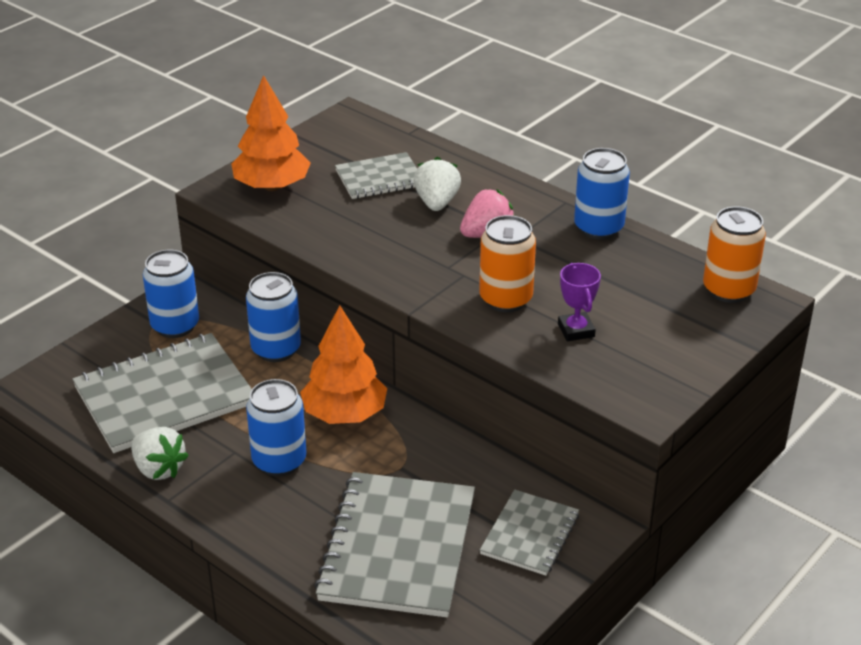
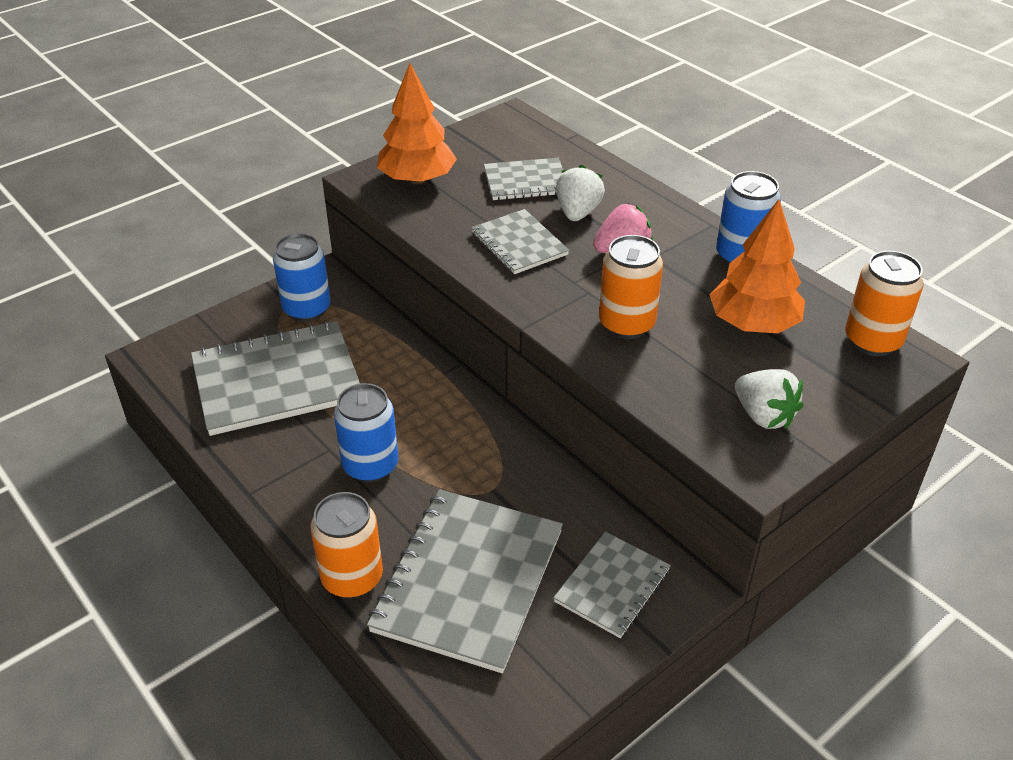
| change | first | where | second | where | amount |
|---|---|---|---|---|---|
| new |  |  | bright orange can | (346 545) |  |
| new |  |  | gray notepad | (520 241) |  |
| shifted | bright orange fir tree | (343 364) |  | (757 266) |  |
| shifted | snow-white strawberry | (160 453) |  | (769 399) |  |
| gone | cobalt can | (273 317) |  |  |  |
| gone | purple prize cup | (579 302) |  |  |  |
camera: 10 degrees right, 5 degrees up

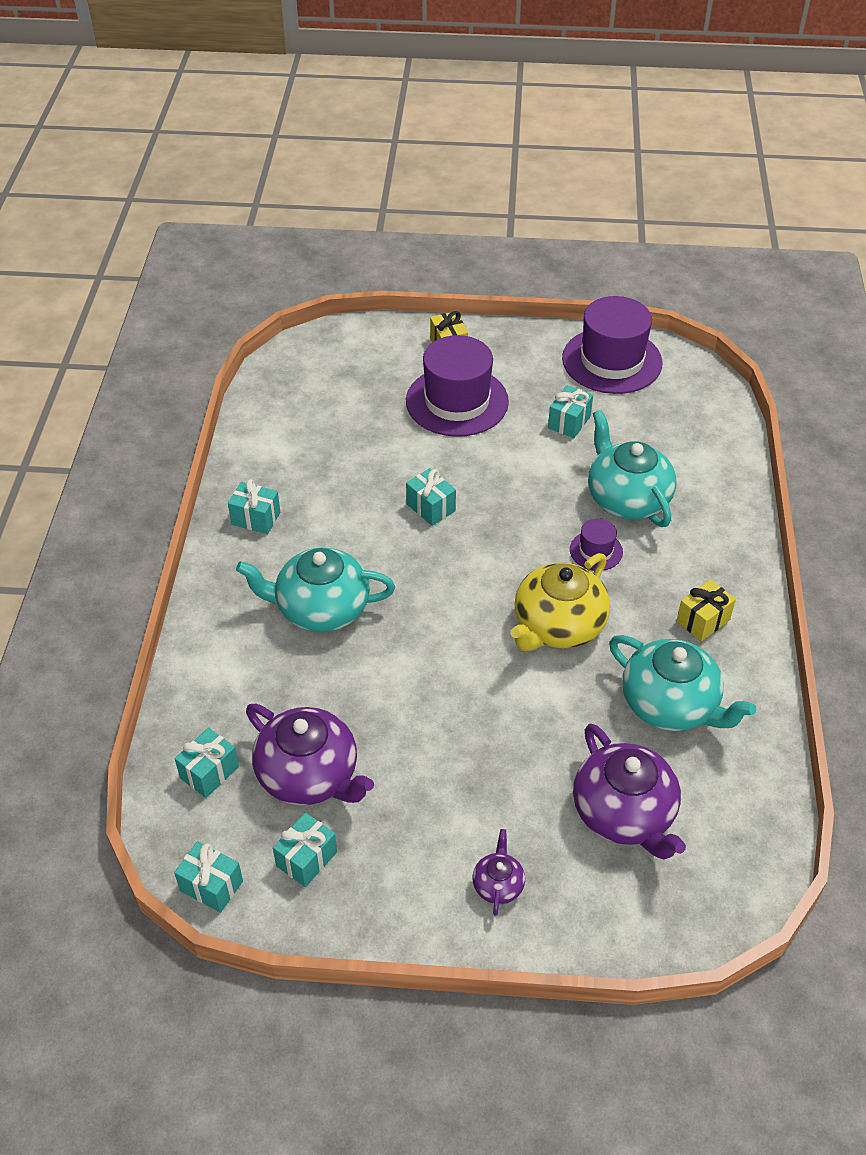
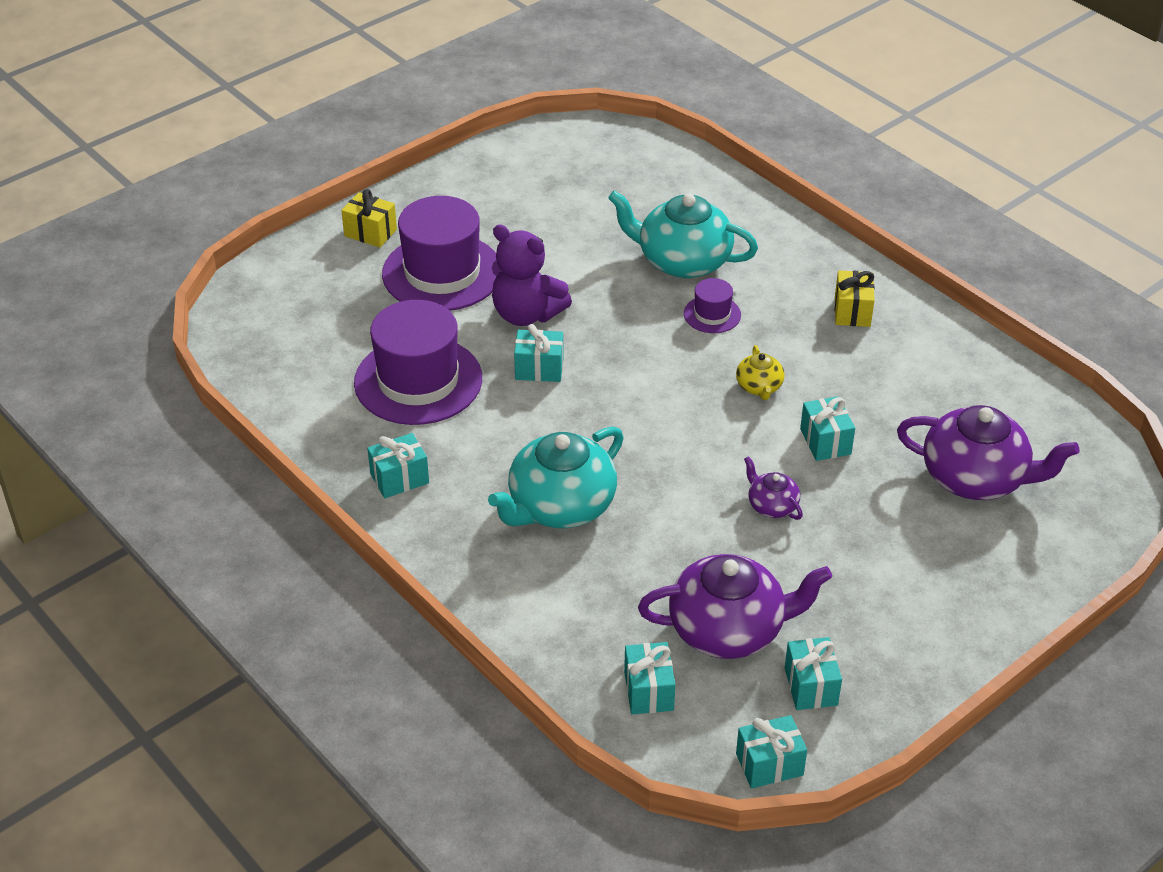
| change | first | where | second | where | amount |
|---|---|---|---|---|---|
| shifted | purple top hat | (612 345) |  | (418 362) |  |
| new |  |  | purple teddy | (532 275) |  |
| scaled | yellow china teapot | (560 602) |  | (760 372) | x0.48 |
| shifted | purple china teapot | (499 872) |  | (773 488) |  |
| shifted | aqua present | (570 411) |  | (827 428) |  |
| gone | aqua china teapot | (682 683) |  |  |  |
camera: 45 degrees left, 5 degrees down

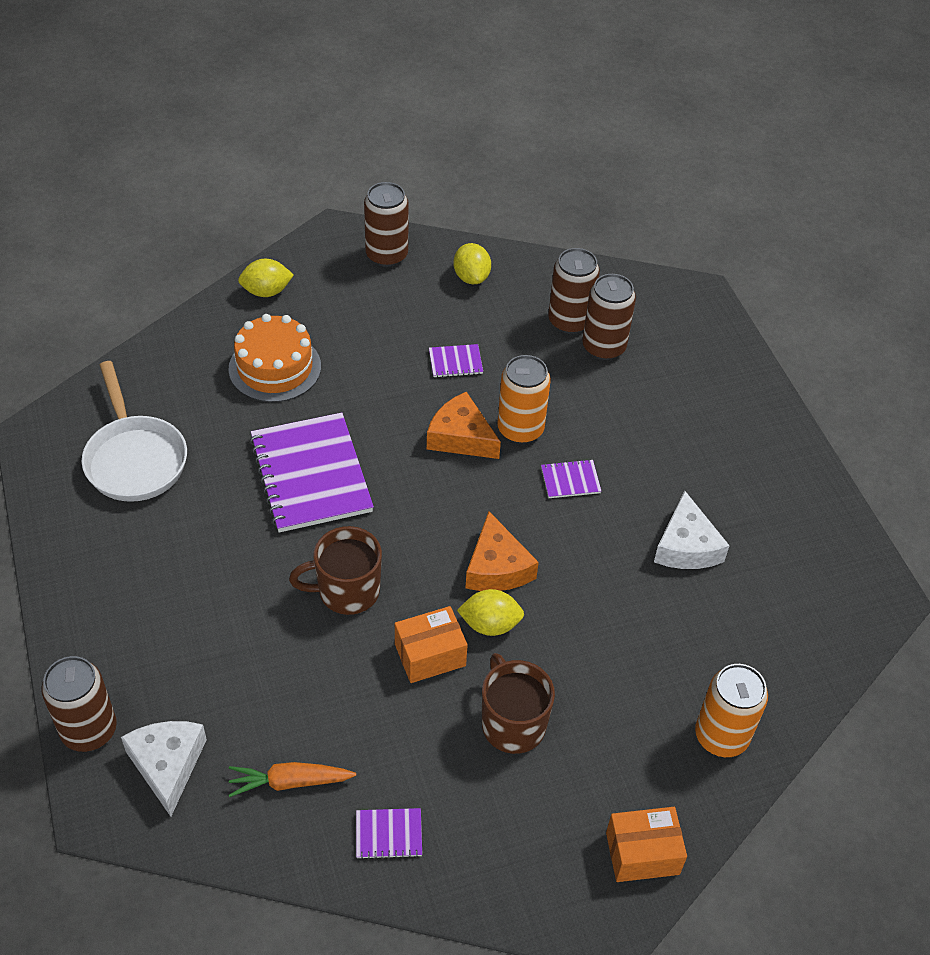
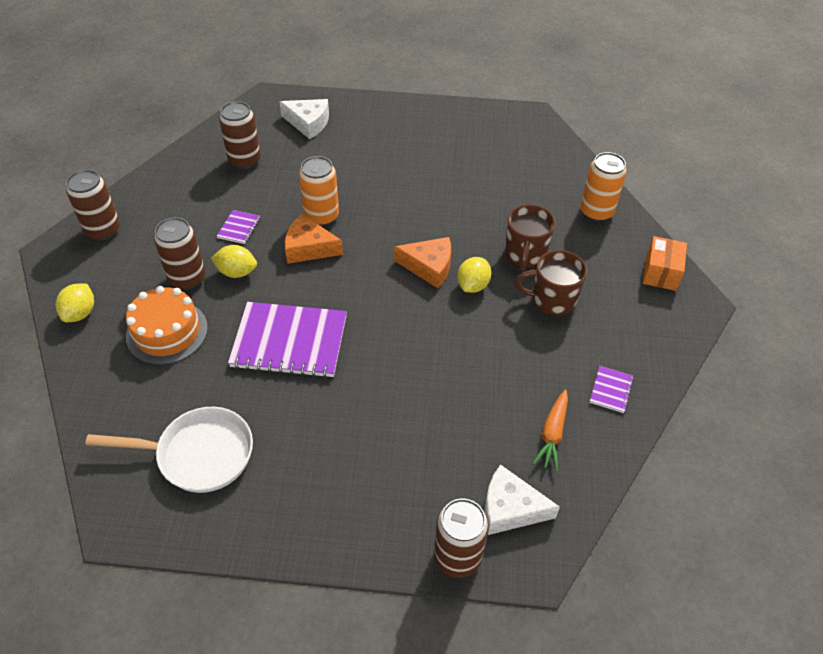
| change | first | where | second | where | amount |
|---|---|---|---|---|---|
| shifted | russet can | (609 317) |  | (179 253) |  |
| shifted | yellow toy lemon | (472 263) |  | (234 261) |  |
| shifted | snow-white cheese | (692 530) |  | (304 119) |  |
| rotated | bright orange cheese | (464 425) |  | (314 239) | 45 degrees clockwise |
| shifted | russet tea mug | (335 570) |  | (530 237) |  |
| gone | bright orange parcel | (431 644) |  |  |  |
| gone | purple notepad | (571 478) |  |  |  |
camera: 65 degrees left, 0 degrees up

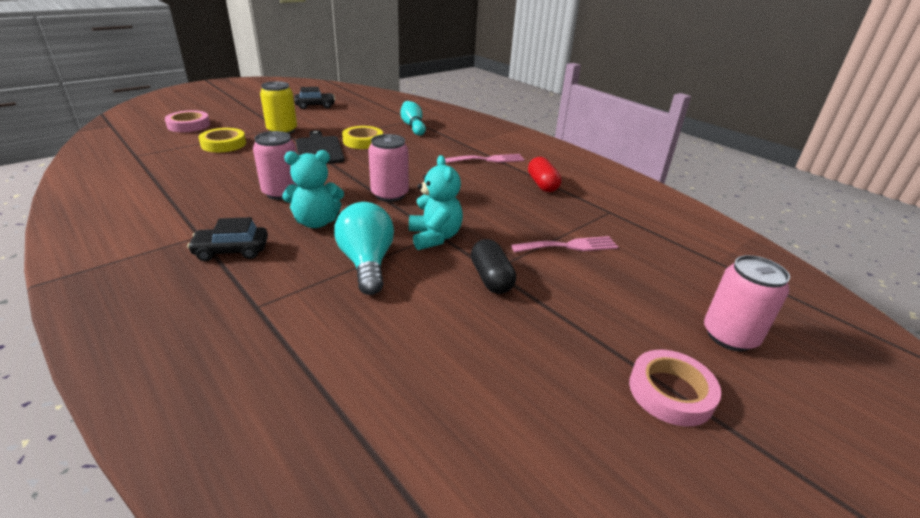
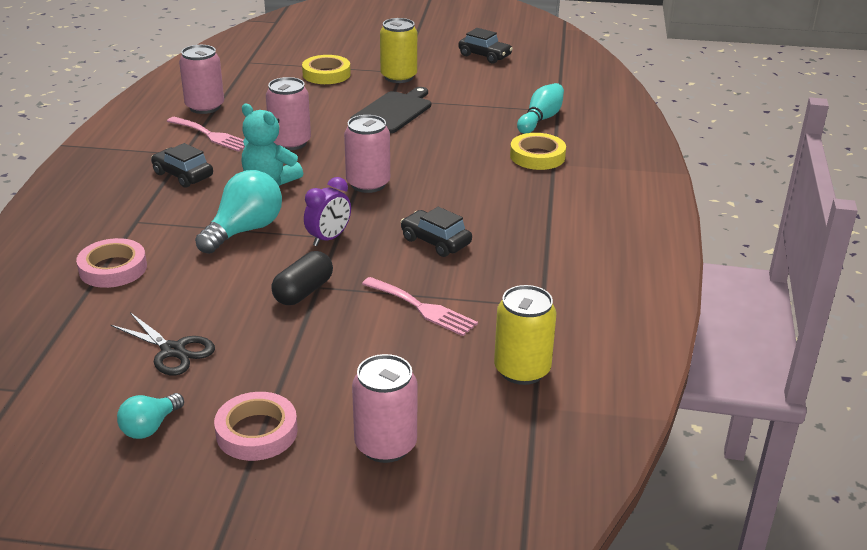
| change | first | where | second | where | amount |
|---|---|---|---|---|---|
| shifted | pink roll of tape | (187 121) |  | (111 263) |  |
| new |  |  | black pair of scissors | (163 343) |  |
| new |  |  | aqua light bulb | (150 416) |  |
| shifted | pink dinner fork | (485 158) |  | (206 134) |  |
| new |  |  | pink can | (201 79) |  |
| swapped | aqua teddy | (436 202) | purple clock | (327 211) |  |
| new |  |  | black automobile | (436 232) |  |
| new |  |  | yellow can | (525 335) |  |
| shifted | yellow roll of tape | (362 137) |  | (538 151) |  |
| gone | red pill | (545 174) |  |  |  |
camera: 50 degrees right, 0 degrees up

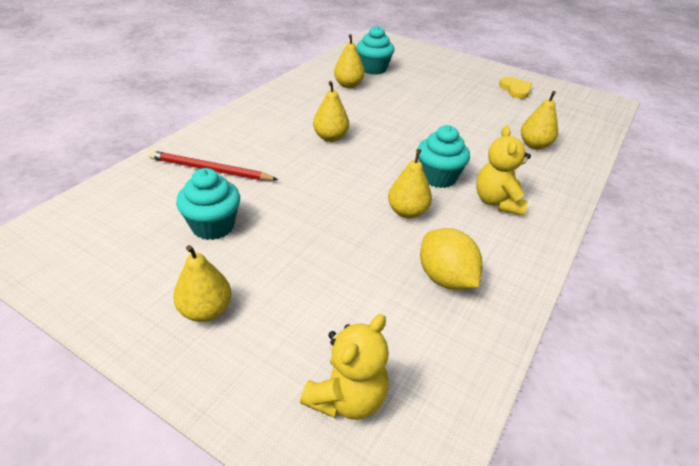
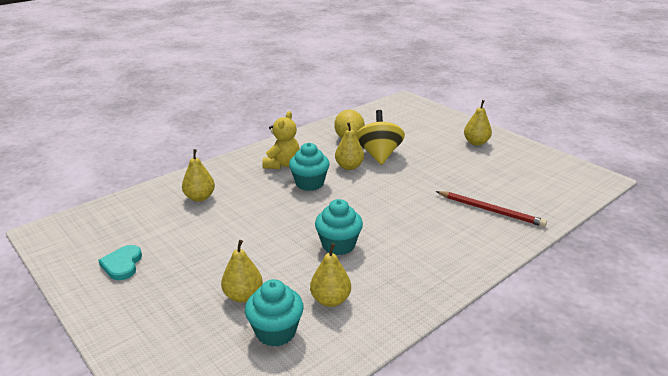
| change | first | where | second | where | amount |
|---|---|---|---|---|---|
| repainted | yellow love heart | (515 88) | aqua love heart | (120 262) |  |
| shifted | yellow pear fruit | (331 111) |  | (242 271) |  |
| shifted | aqua cupcake | (208 204) |  | (339 227) |  |
| new |  |  | yellow spinning top | (380 137) |  |
| gone | yellow teddy | (344 367) |  |  |  |
camera: 160 degrees left, 10 degrees down

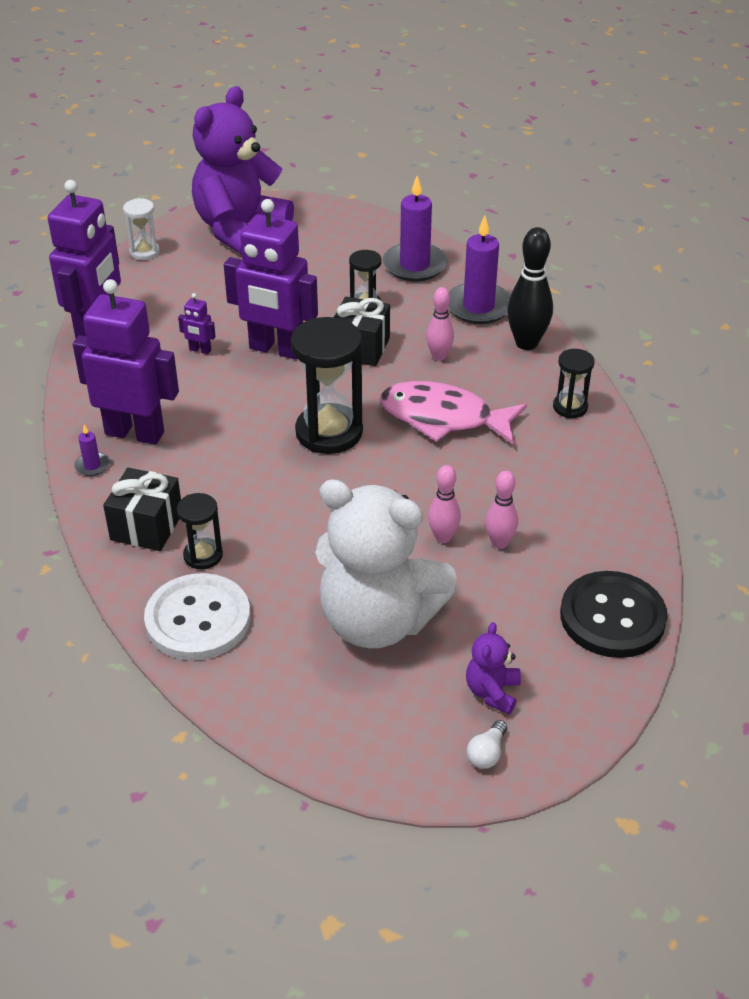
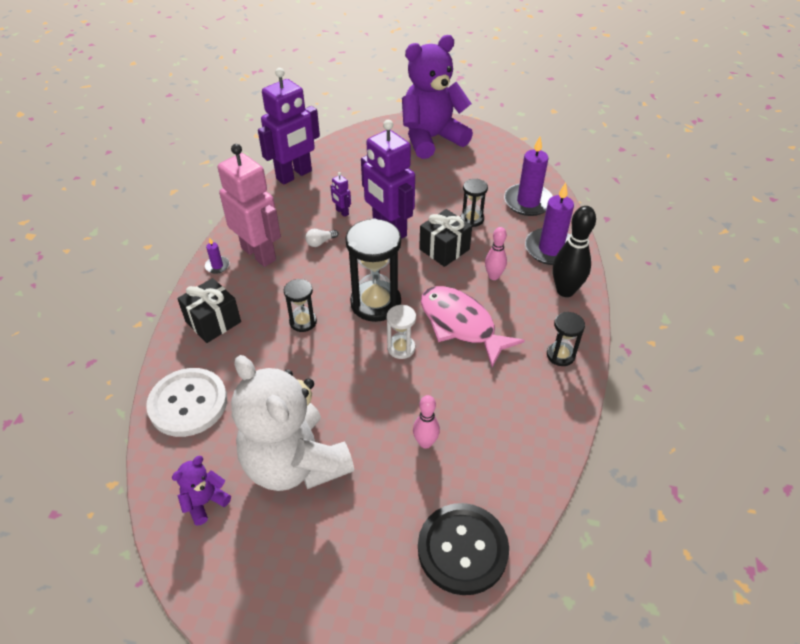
| change | first | where | second | where | amount |
|---|---|---|---|---|---|
| shifted | purple teddy | (493 668) |  | (201 491) |  |
| repainted | purple robot figure | (126 362) | pink robot figure | (249 205) |  |
| shifted | black sandglass | (200 531) |  | (300 305) |  |
| shifted | snow-white light bulb | (487 744) |  | (322 238) |  |
| shifted | snow-white sandglass | (141 229) |  | (401 332) |  |
| gone | pink tenpin | (444 504) |  |  |  |
camera: 30 degrees right, 5 degrees up

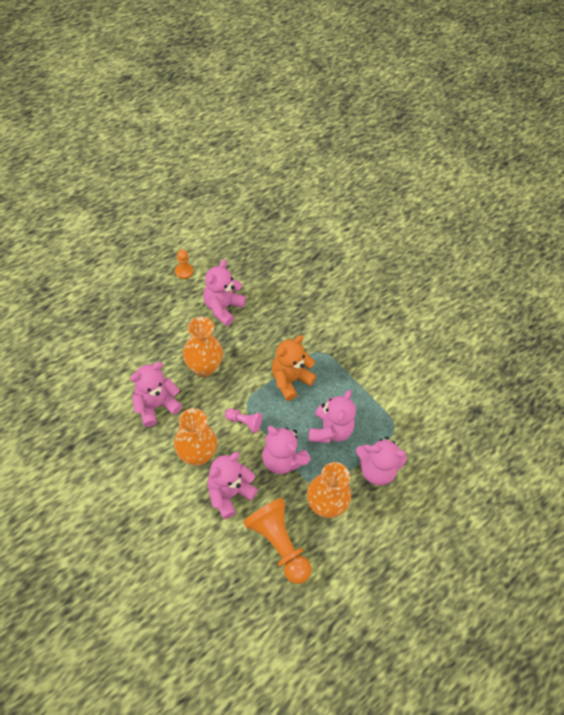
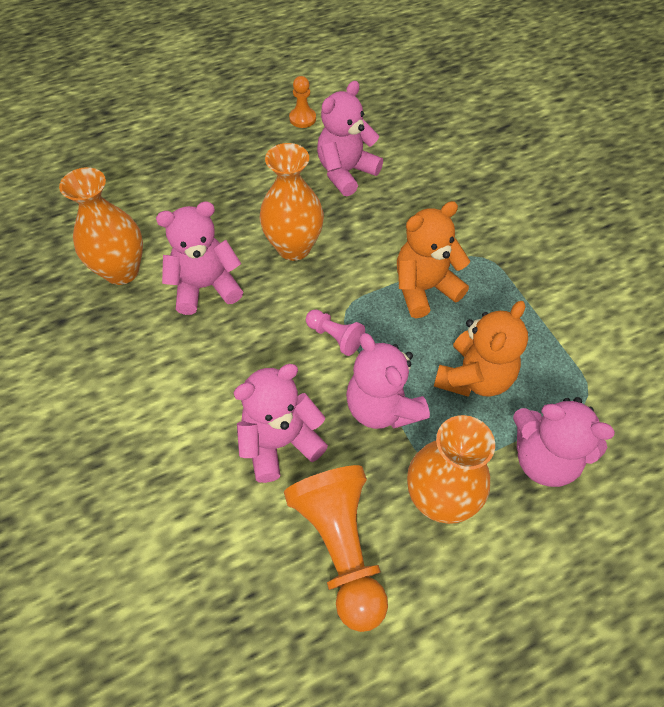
| change | first | where | second | where | amount |
|---|---|---|---|---|---|
| shifted | bright orange vase | (195 437) |  | (101 226) |  |
| repainted | pink teddy | (332 416) | bright orange teddy | (481 349) |  |
camera: 20 degrees right, 0 degrees up

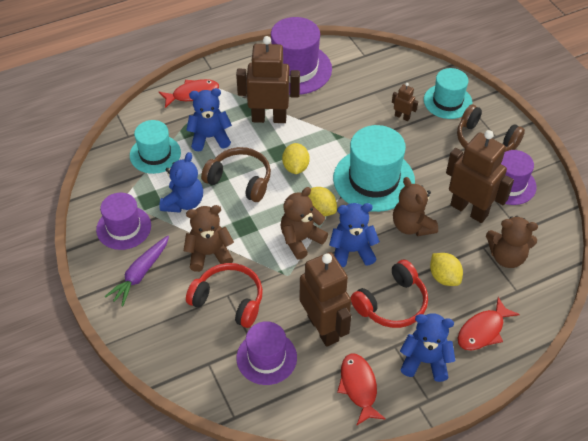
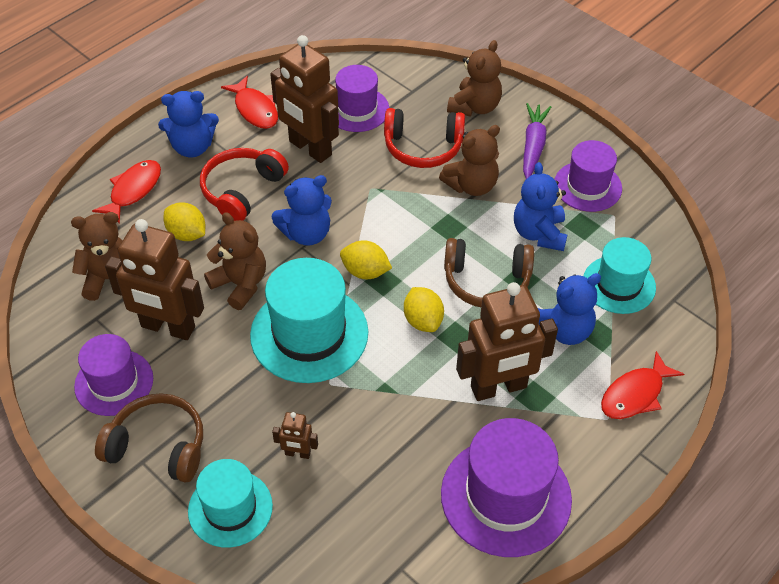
| change | first | where | second | where | amount |
|---|---|---|---|---|---|
| shifted | russet teddy | (304 223) |  | (474 78) |  |
camera: 160 degrees right, 0 degrees up

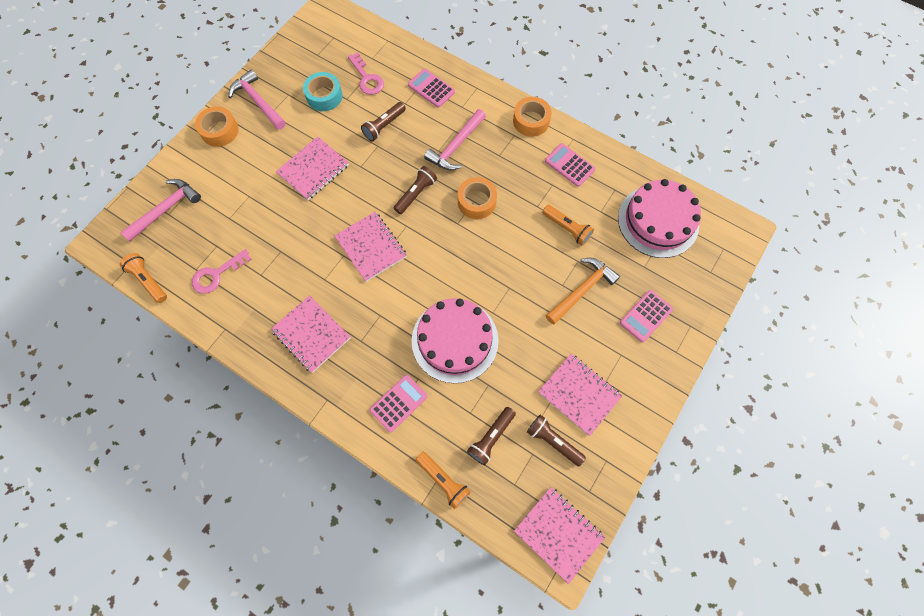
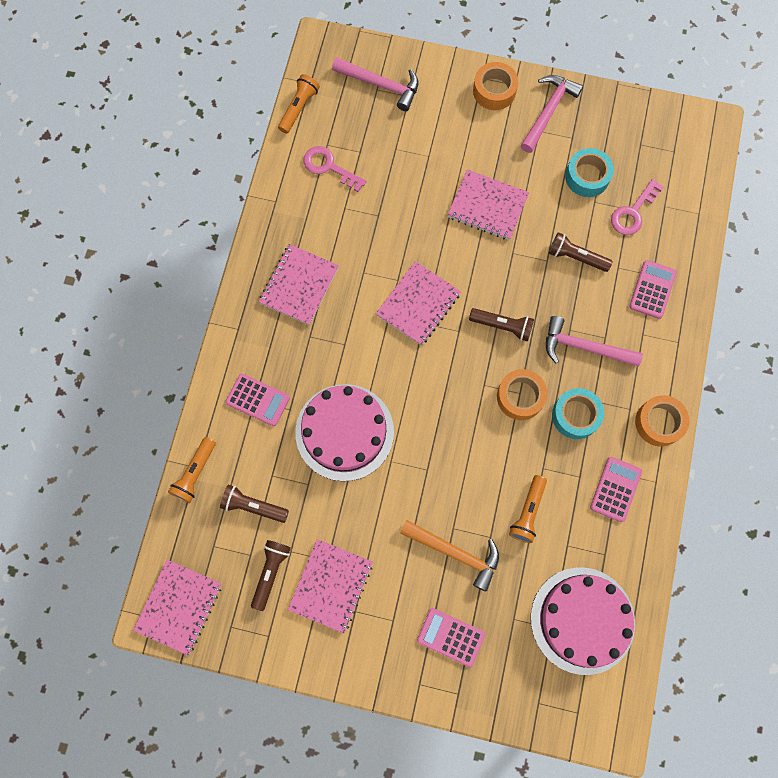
| change | first | where | second | where | amount |
|---|---|---|---|---|---|
| new |  |  | aqua roll of tape | (578 413) |  |
camera: 70 degrees right, 5 degrees up

